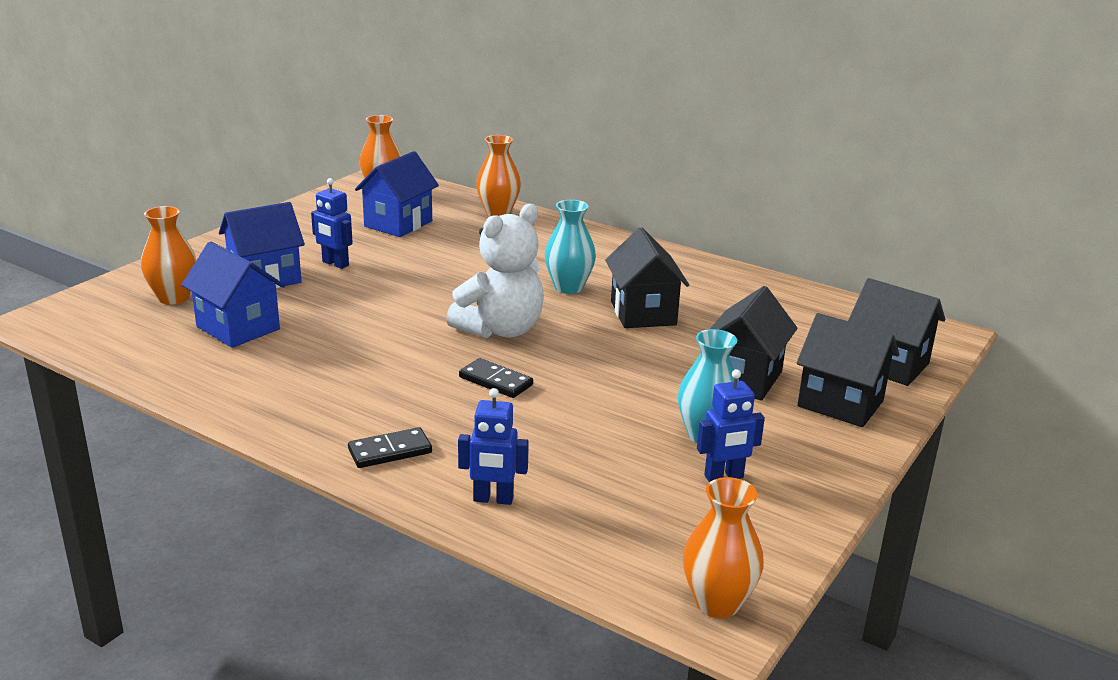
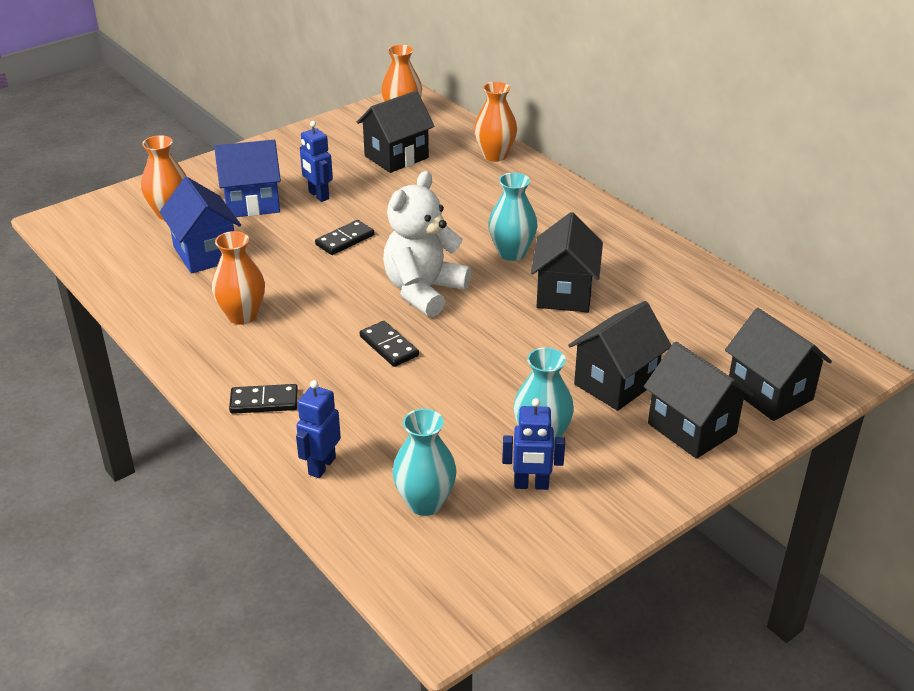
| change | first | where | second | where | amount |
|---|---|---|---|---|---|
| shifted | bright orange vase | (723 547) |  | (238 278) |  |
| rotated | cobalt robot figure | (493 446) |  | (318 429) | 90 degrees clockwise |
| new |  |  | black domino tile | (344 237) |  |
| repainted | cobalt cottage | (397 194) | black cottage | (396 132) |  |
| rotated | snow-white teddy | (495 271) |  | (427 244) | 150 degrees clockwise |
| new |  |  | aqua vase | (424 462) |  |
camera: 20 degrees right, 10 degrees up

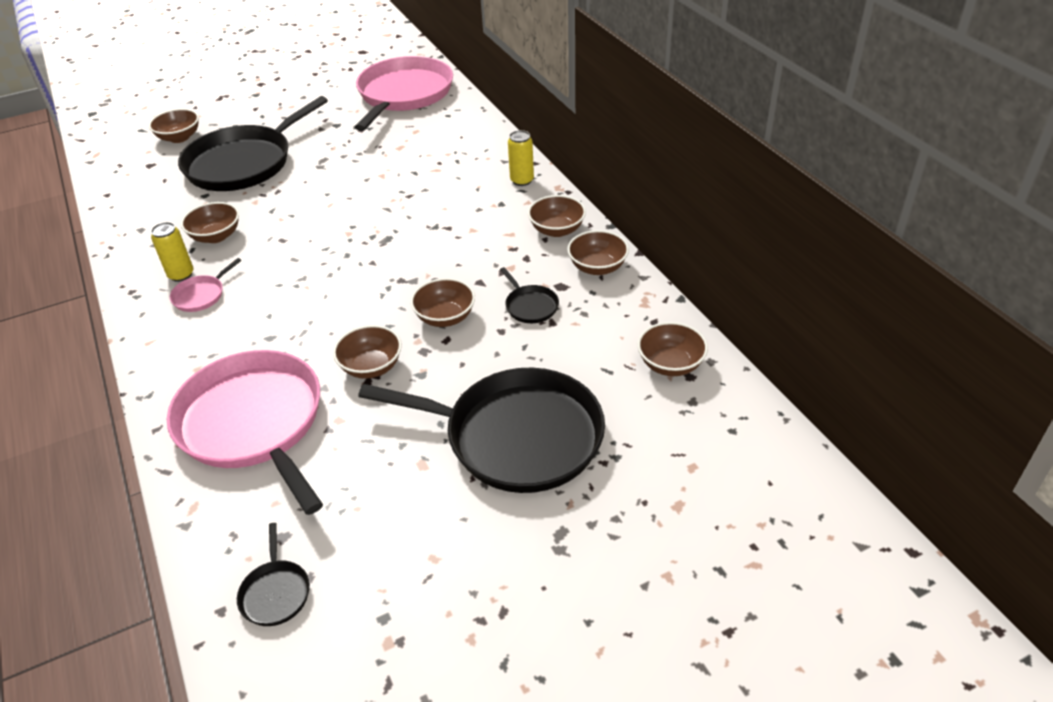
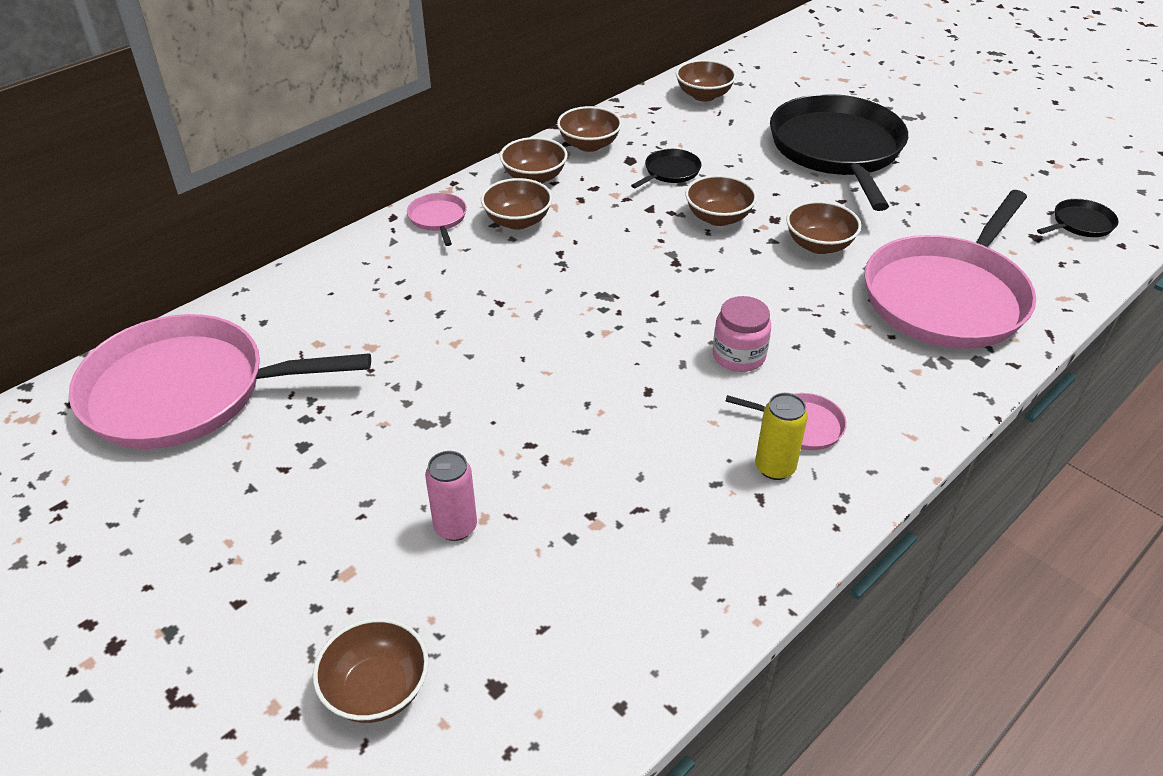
| change | first | where | second | where | amount |
|---|---|---|---|---|---|
| swapped | yellow can | (521 158) | pink skillet | (437 219) |  |
| swapped | black skillet | (253 143) | pink can | (451 496) |  |
| shifted | russet bowl | (210 222) |  | (517 204) |  |
| new |  |  | pink jar | (742 334) |  |
camera: 110 degrees left, 0 degrees up

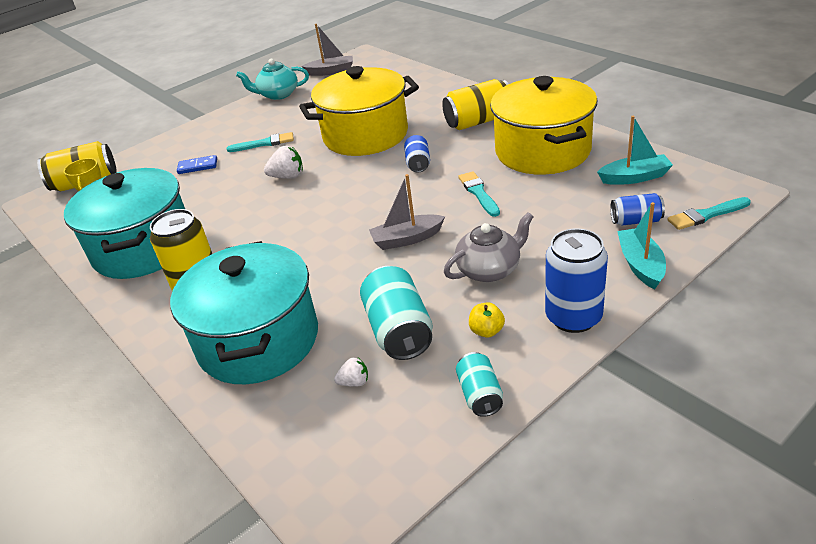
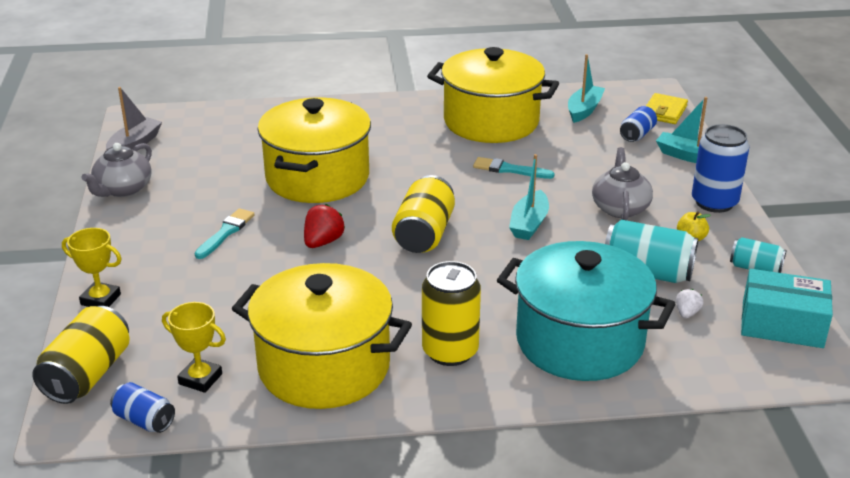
| change | first | where | second | where | amount |
|---|---|---|---|---|---|
| new |  |  | yellow prize cup | (92 267) |  |
| repainted | aqua china teapot | (272 79) | gray china teapot | (116 170) |  |
| shifted | cobalt can | (417 153) |  | (142 407) |  |
| repainted | aqua stockpot | (124 223) | yellow stockpot | (322 336) |  |
| repainted | snow-white strawberry | (283 162) | red strawberry | (324 226) |  |
| shifted | yellow can | (475 104) |  | (423 214) |  |
| repainted | gray boat | (407 212) | aqua boat | (529 197) |  |
| swapped | aqua paintbrush | (709 213) | yellow billfold | (667 108) |  |
| new |  |  | aqua parcel | (787 308) |  |
| gone | cobalt domino tile | (197 164) |  |  |  |
camera: 60 degrees left, 5 degrees down

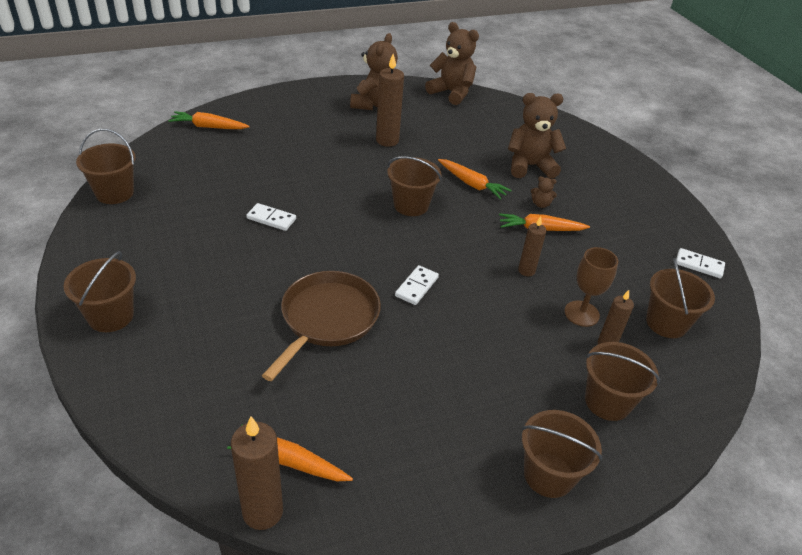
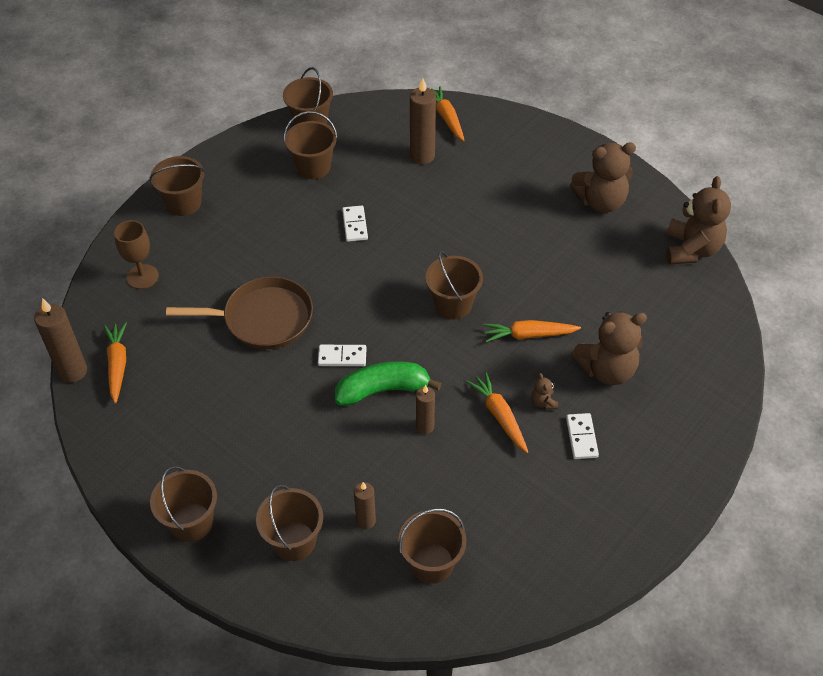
| change | first | where | second | where | amount |
|---|---|---|---|---|---|
| shifted | russet chalice | (591 287) |  | (136 254) |  |
| new |  |  | russet bucket | (310 145) |  |
| new |  |  | emerald banana | (388 383) |  |
| shifted | russet pillar candle | (390 100) |  | (423 121) |  |
| rotated | bright orange toy carrot | (475 179) |  | (532 331) | 75 degrees clockwise |
| shifted | snow-white domino tile | (700 263) |  | (582 436) |  |
| rotated | russet teddy | (537 136) |  | (609 348) | 105 degrees clockwise |
camera: 65 degrees right, 10 degrees up

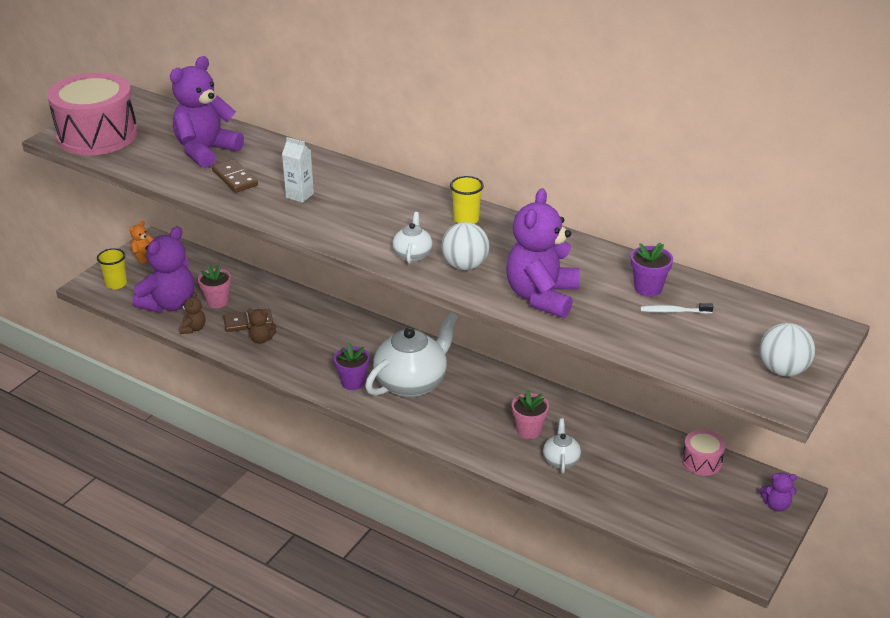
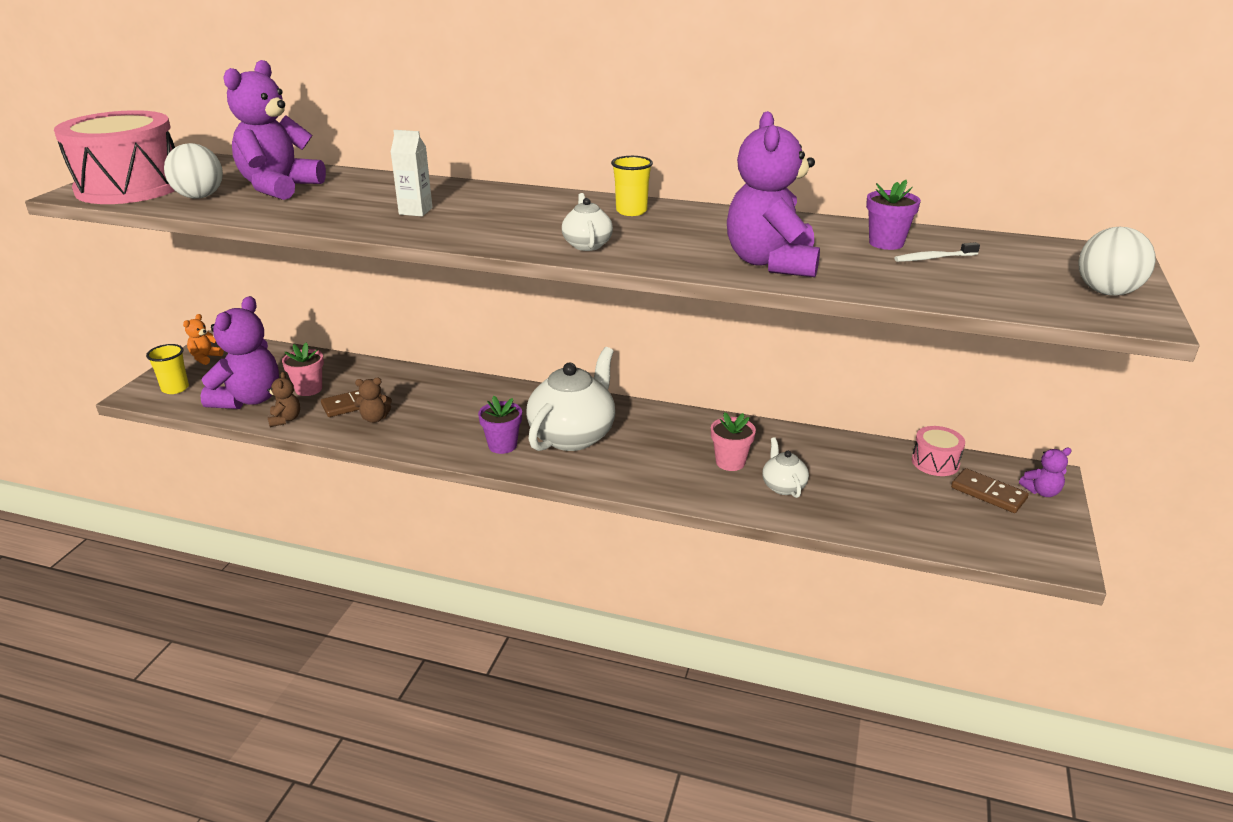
| change | first | where | second | where | amount |
|---|---|---|---|---|---|
| shifted | snow-white ball | (465 246) |  | (193 171) |  |
| shifted | russet domino tile | (235 176) |  | (990 490) |  |
camera: 15 degrees left, 5 degrees down

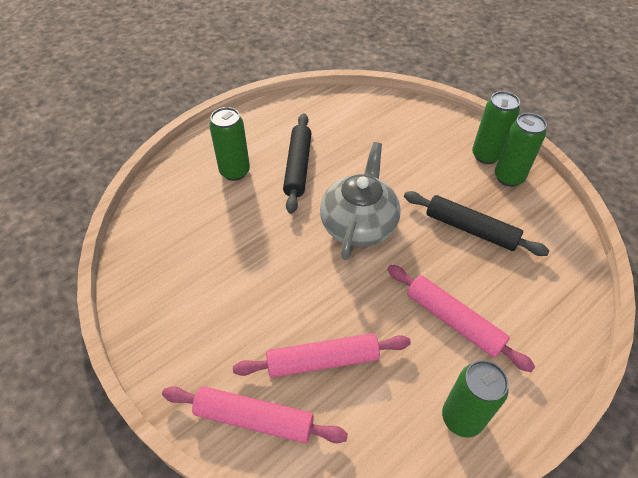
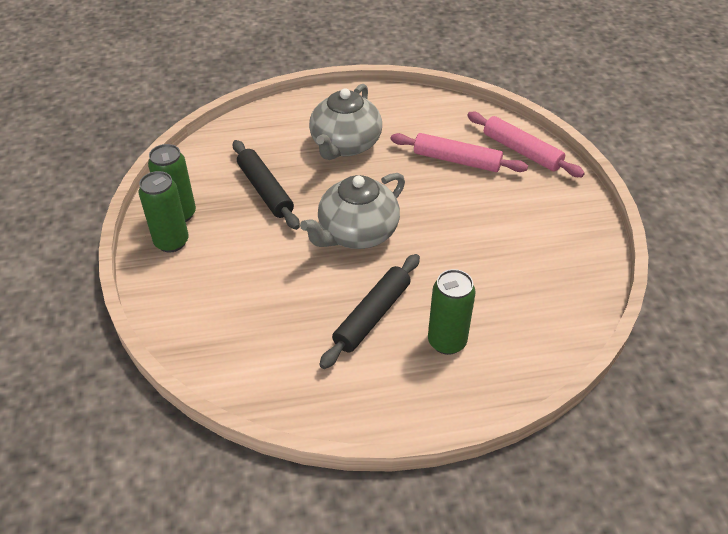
| change | first | where | second | where | amount |
|---|---|---|---|---|---|
| swapped | pink dough roller | (461 318) | gray china teapot | (345 122) |  |
| gone | emerald can | (475 399) |  |  |  |
camera: 150 degrees left, 5 degrees down

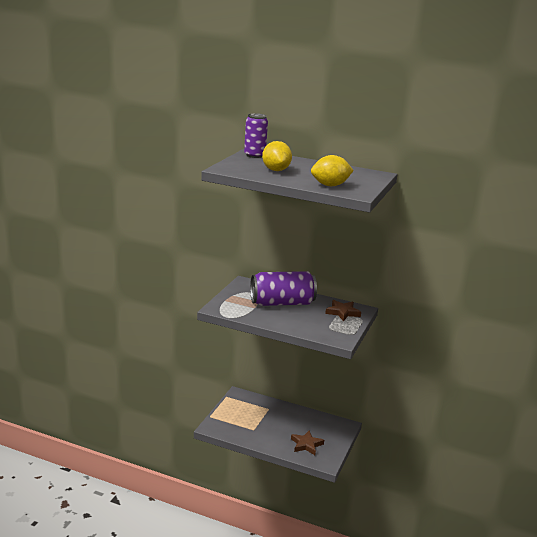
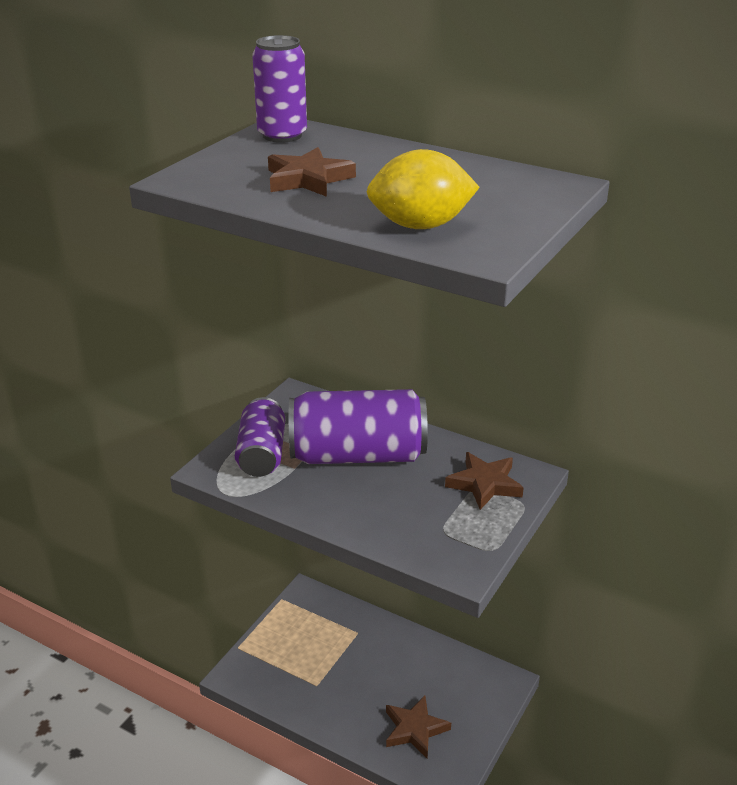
| change | first | where | second | where | amount |
|---|---|---|---|---|---|
| new |  |  | purple can | (260 437) |  |
| swapped | yellow toy lemon | (277 156) | russet star shape | (312 172) |  |
camera: 10 degrees right, 10 degrees up

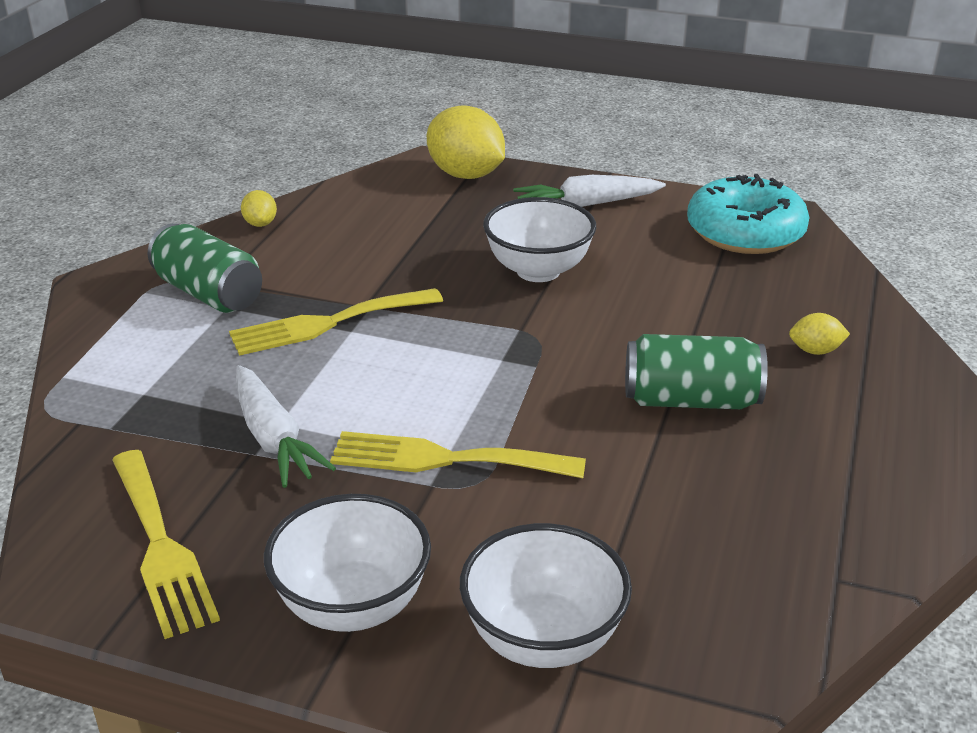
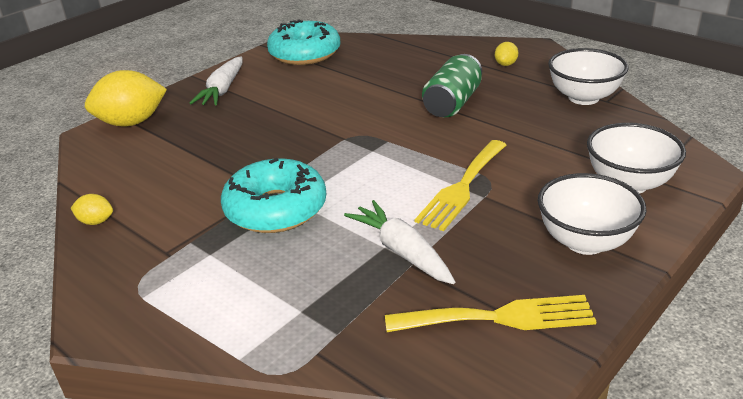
| change | first | where | second | where | amount |
|---|---|---|---|---|---|
| swapped | yellow dinner fork | (336 322) | aqua donut | (273 195) |  |
| rotated | snow-white toy carrot | (286 426) |  | (399 242) | 120 degrees counterclockwise |
| shifted | yellow toy lemon | (819 334) |  | (506 54) |  |
| shifted | snow-white bowl | (539 239) |  | (588 76) |  |
| gone | emerald can | (205 268) |  |  |  |
camera: 65 degrees left, 0 degrees up

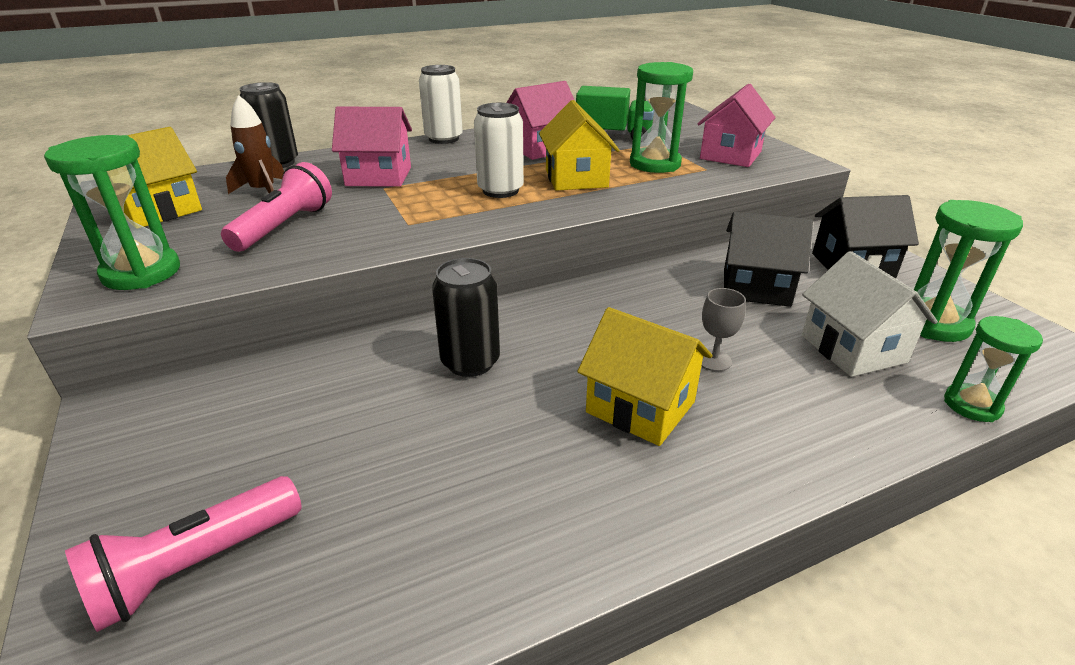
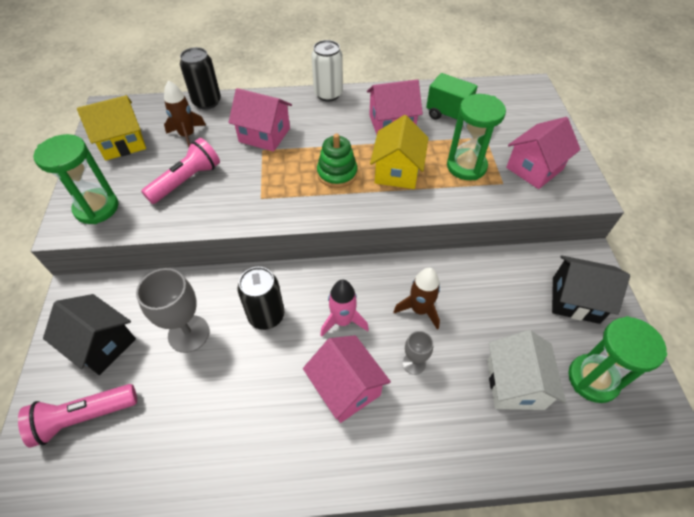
| change | first | where | second | where | amount |
|---|---|---|---|---|---|
| shifted | black cottage | (768 259) |  | (89 334) |  |
| new |  |  | gray chalice | (172 310) |  |
| repainted | yellow cottage | (644 376) | pink cottage | (347 379) |  |
| swapped | snow-white can | (499 150) | emerald stacking rings | (337 161) |  |
| new |  |  | pink spaceship | (344 308) |  |
| new |  |  | russet spaceship | (416 299) |  |
| gone | emerald sandglass | (993 369) |  |  |  |
camera: 20 degrees right, 20 degrees up

